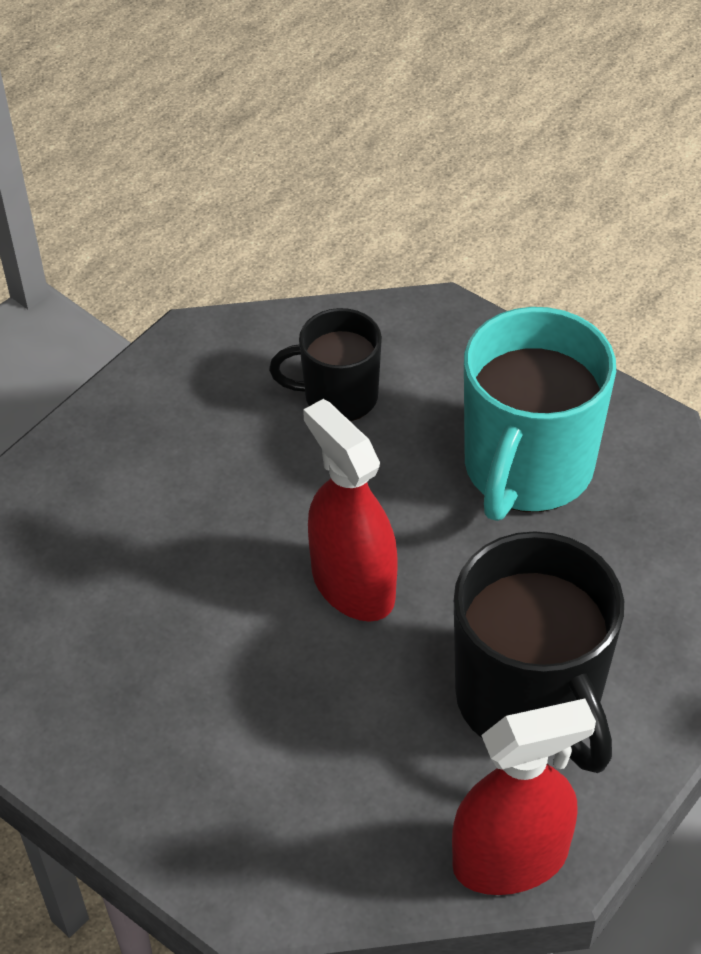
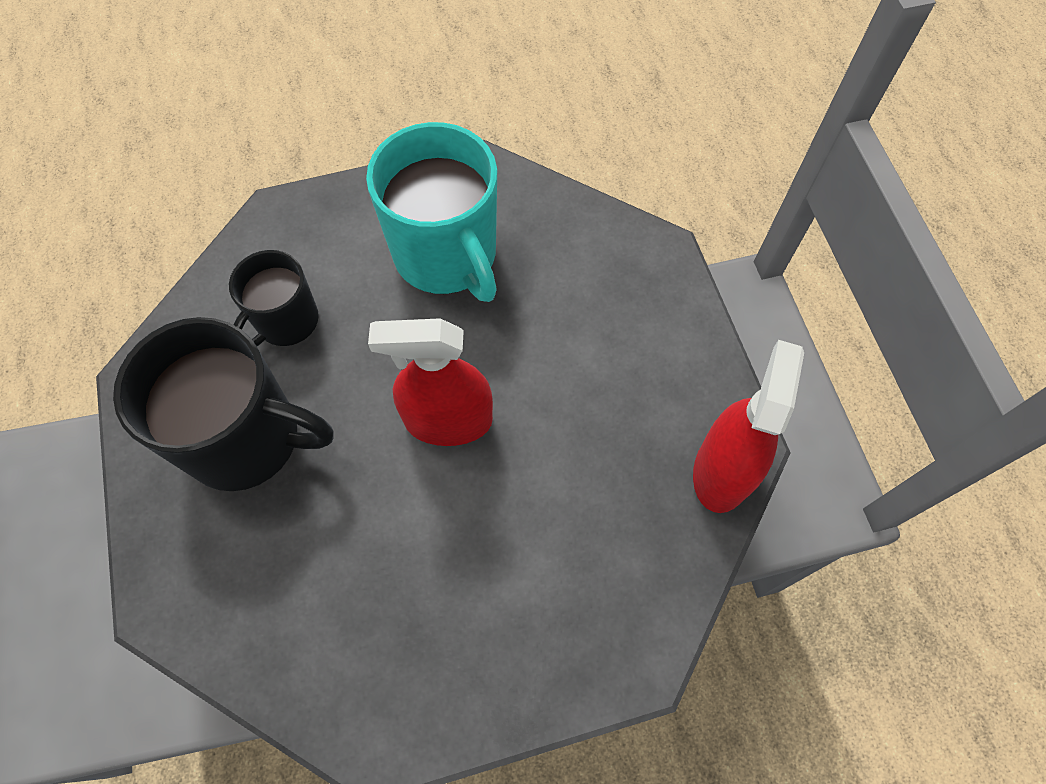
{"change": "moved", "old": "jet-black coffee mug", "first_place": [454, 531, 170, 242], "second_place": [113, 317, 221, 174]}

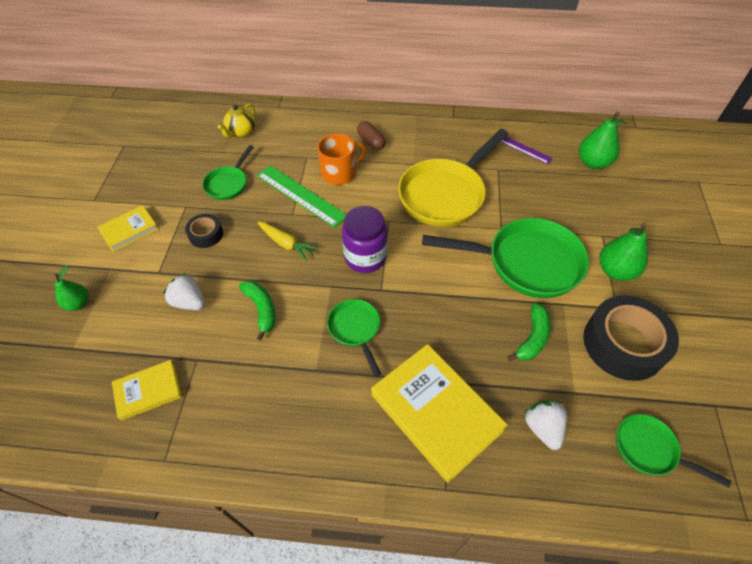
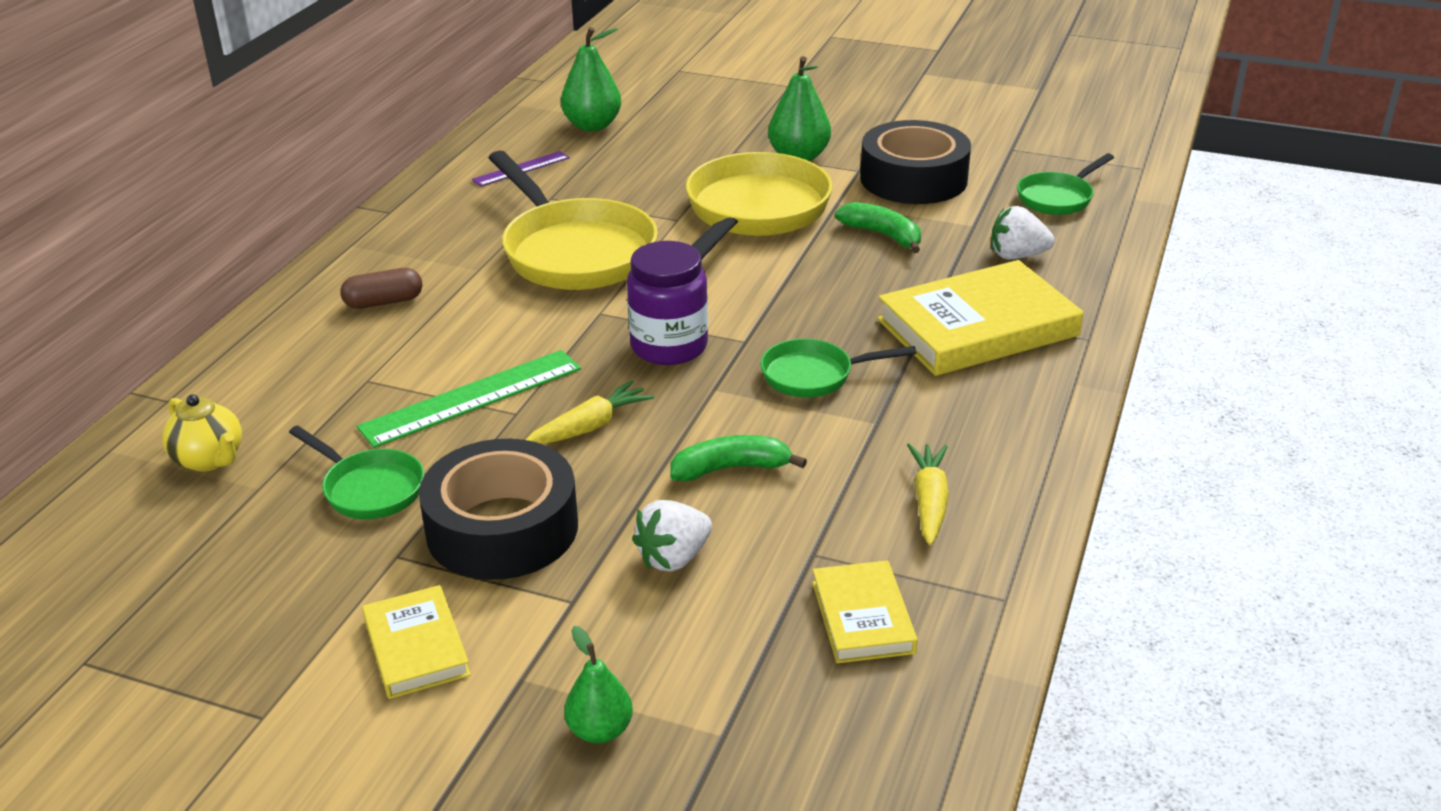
{"change": "removed", "old": "orange-coloured coffee mug", "first_place": [317, 133, 49, 52]}
{"change": "resized", "old": "jet-black sticky tape", "first_place": [185, 214, 38, 34], "second_place": [419, 438, 159, 142], "factor": 2.0}
{"change": "recoloured", "old": "emerald frying pan", "new": "golden frying pan", "first_place": [422, 218, 167, 80], "second_place": [686, 152, 147, 107]}
{"change": "added", "new": "golden toy carrot", "second_place": [907, 443, 42, 102]}

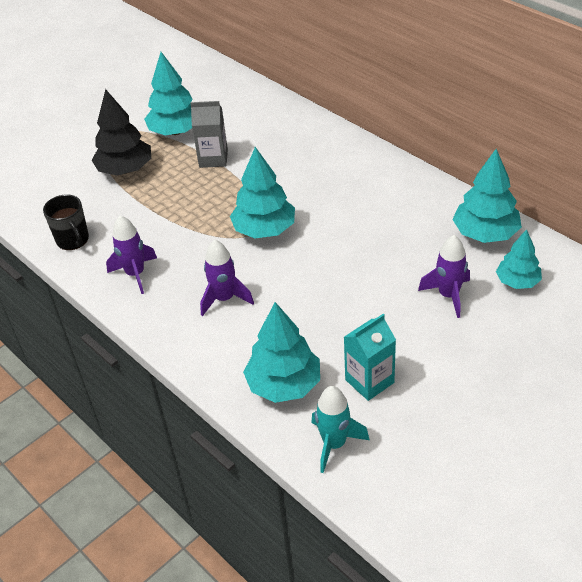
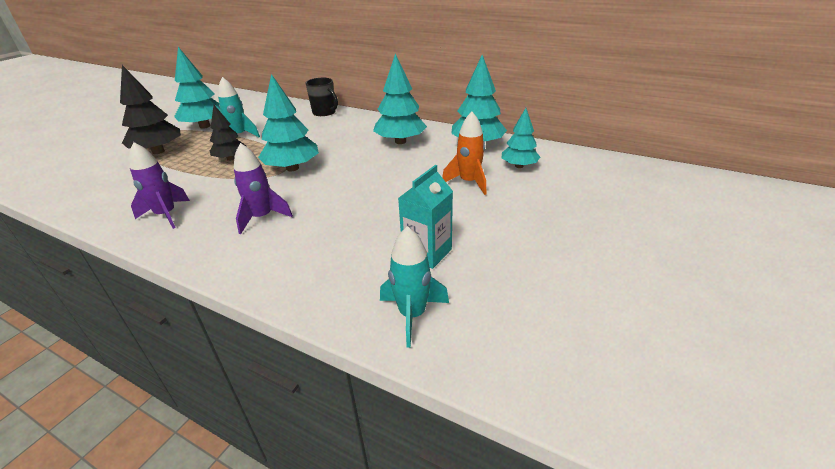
{"change": "replaced", "old": "gray carton", "new": "aqua rocket", "first_place": [190, 101, 38, 67], "second_place": [218, 77, 42, 60]}
{"change": "moved", "old": "jet-black coffee mug", "first_place": [43, 194, 46, 56], "second_place": [305, 78, 33, 38]}
{"change": "recoloured", "old": "purple rocket", "new": "orange-coloured rocket", "first_place": [418, 235, 52, 83], "second_place": [442, 112, 44, 83]}
{"change": "moved", "old": "aqua fir tree", "first_place": [243, 302, 77, 101], "second_place": [373, 54, 54, 90]}
{"change": "added", "new": "jet-black fir tree", "second_place": [210, 105, 36, 56]}

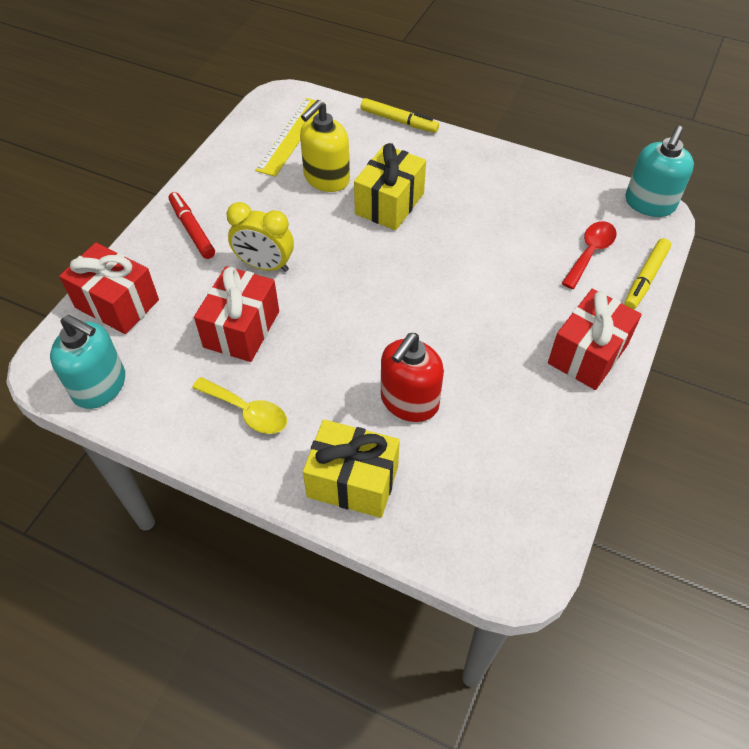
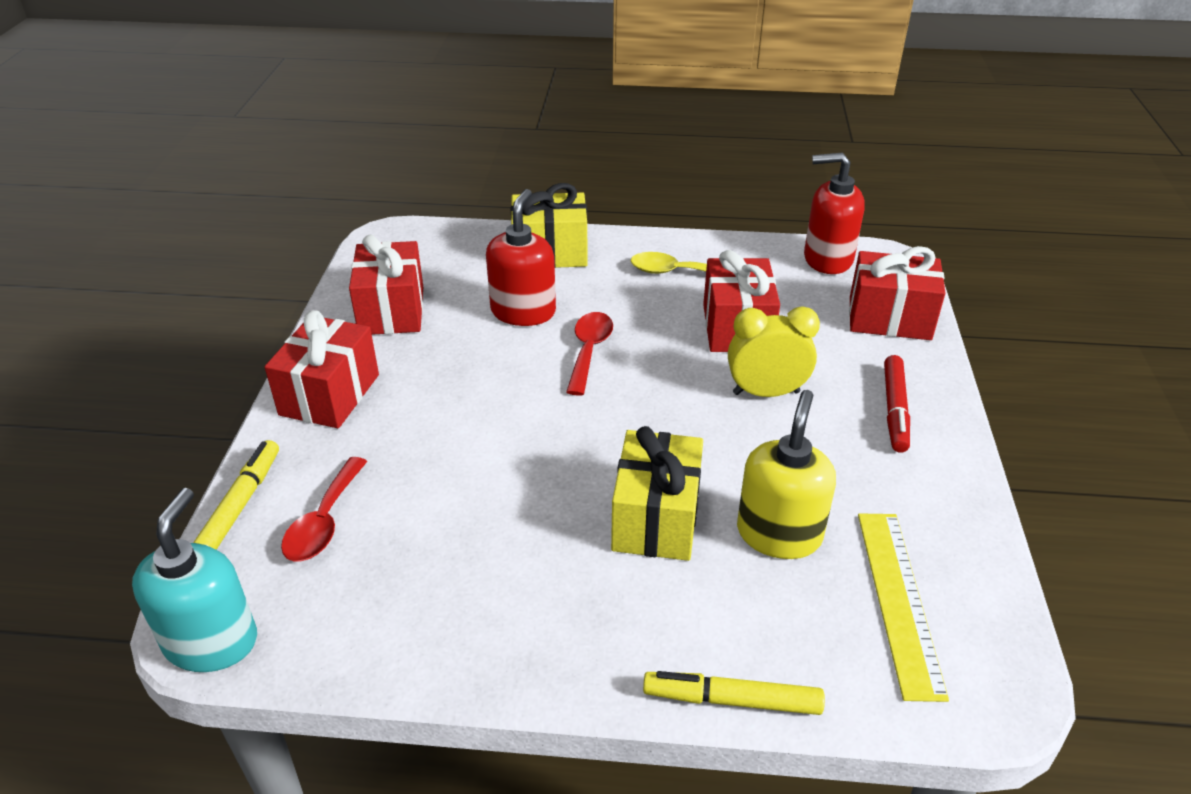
{"change": "turned", "old": "red marker pen", "first_place": [169, 192, 46, 67], "second_place": [884, 355, 26, 98], "degrees": 60}
{"change": "recoloured", "old": "aqua soap dispenser", "new": "red soap dispenser", "first_place": [50, 315, 75, 94], "second_place": [804, 152, 61, 122]}
{"change": "added", "new": "red present", "second_place": [349, 235, 74, 100]}
{"change": "added", "new": "red teaspoon", "second_place": [566, 312, 47, 84]}

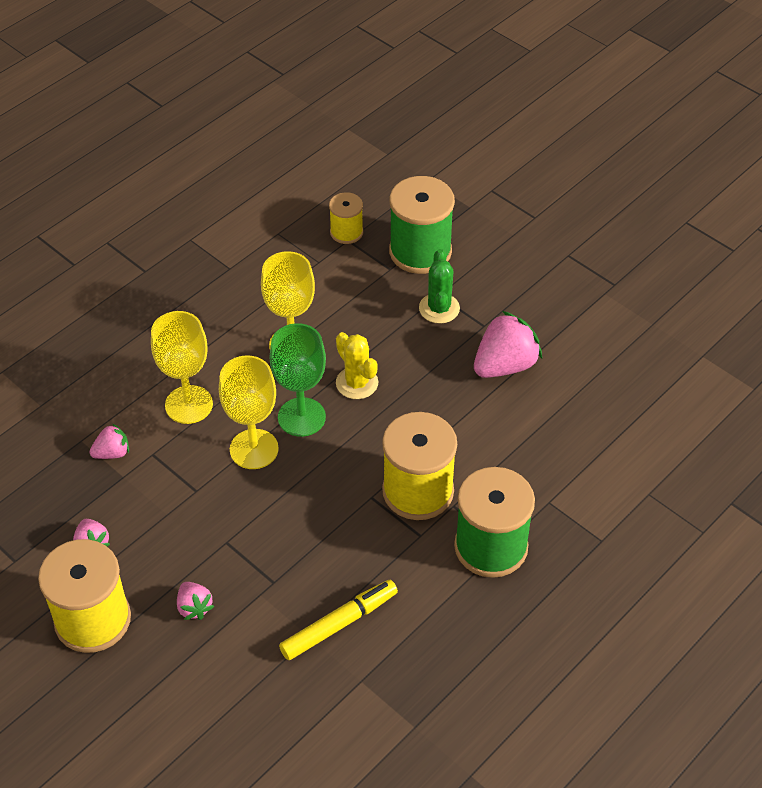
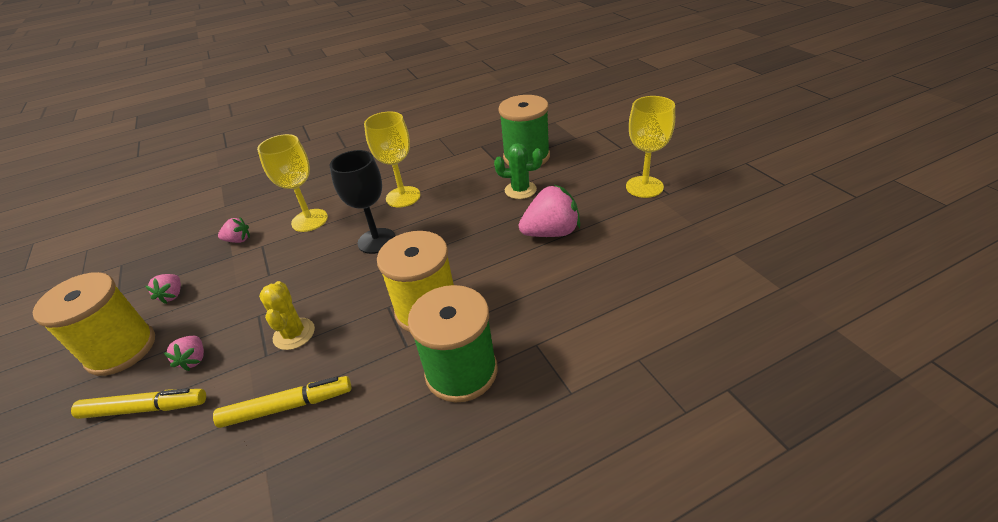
{"change": "removed", "old": "golden spool", "first_place": [329, 192, 34, 52]}
{"change": "turned", "old": "emerald saguaro cactus", "first_place": [419, 249, 41, 75], "second_place": [494, 143, 49, 56], "degrees": 75}
{"change": "recoloured", "old": "emerald wine glass", "new": "jet-black wine glass", "first_place": [269, 323, 57, 114], "second_place": [330, 150, 66, 104]}
{"change": "moved", "old": "golden saguaro cactus", "first_place": [336, 332, 42, 67], "second_place": [259, 281, 56, 69]}
{"change": "moved", "old": "golden wine glass", "first_place": [219, 355, 60, 114], "second_place": [626, 96, 49, 102]}
{"change": "added", "new": "golden marker pen", "second_place": [71, 388, 135, 31]}

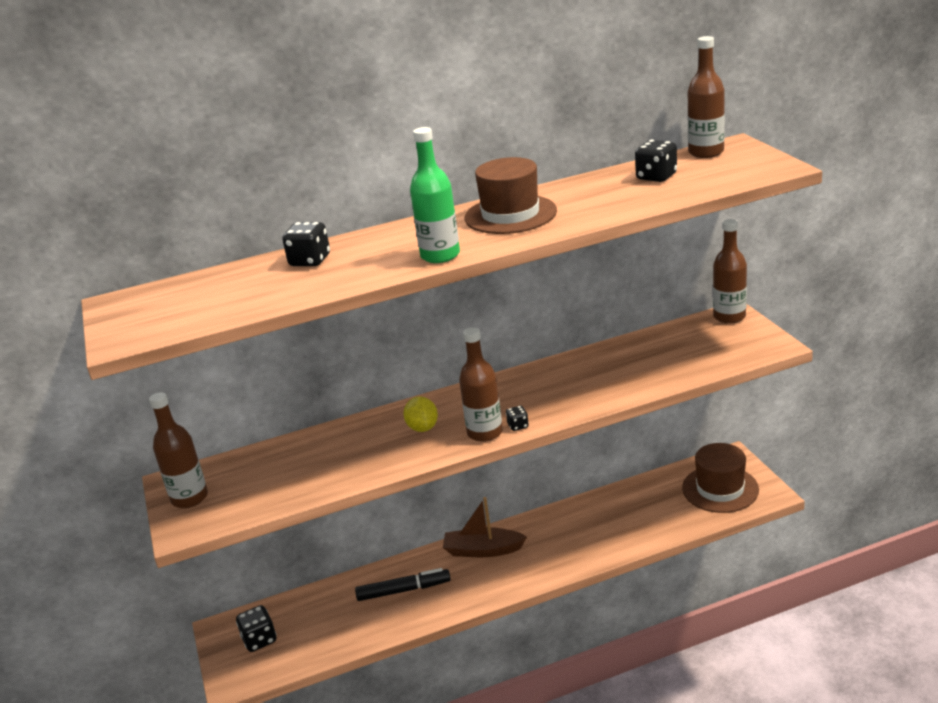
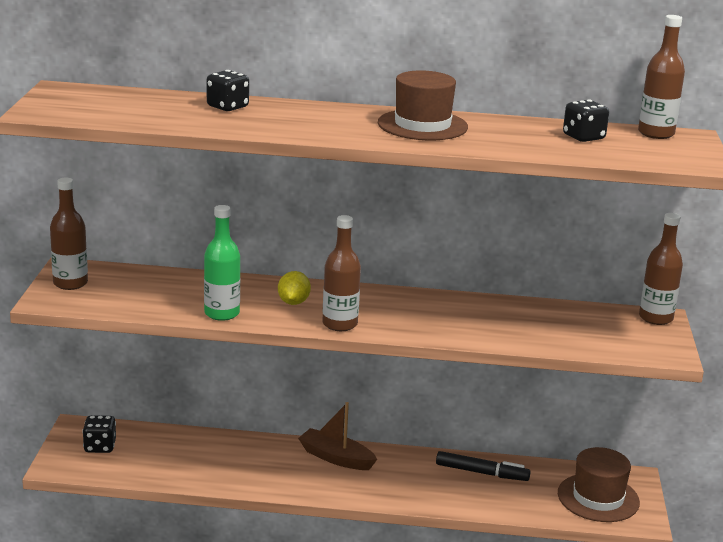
{"change": "moved", "old": "emerald drink bottle", "first_place": [410, 127, 50, 136], "second_place": [204, 205, 36, 116]}
{"change": "removed", "old": "jet-black game die", "first_place": [506, 406, 23, 25]}
{"change": "moved", "old": "jet-black marker pen", "first_place": [355, 568, 96, 33], "second_place": [436, 451, 95, 30]}

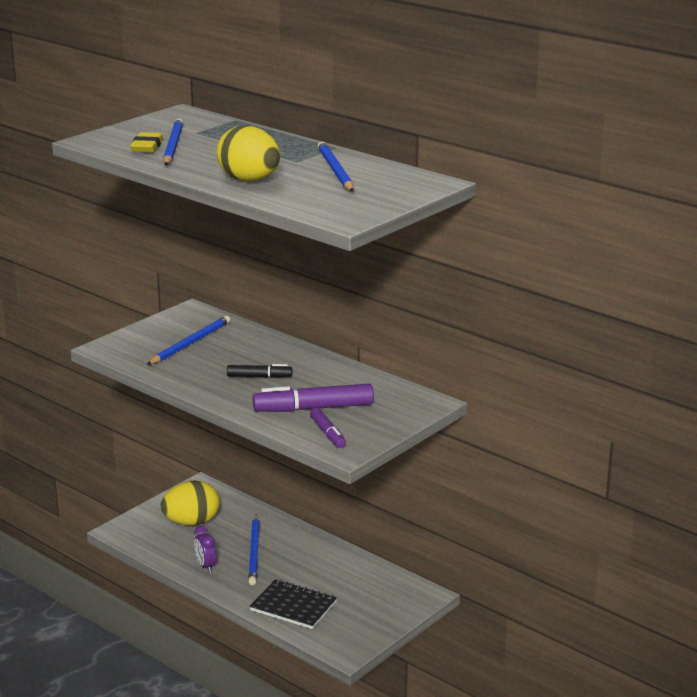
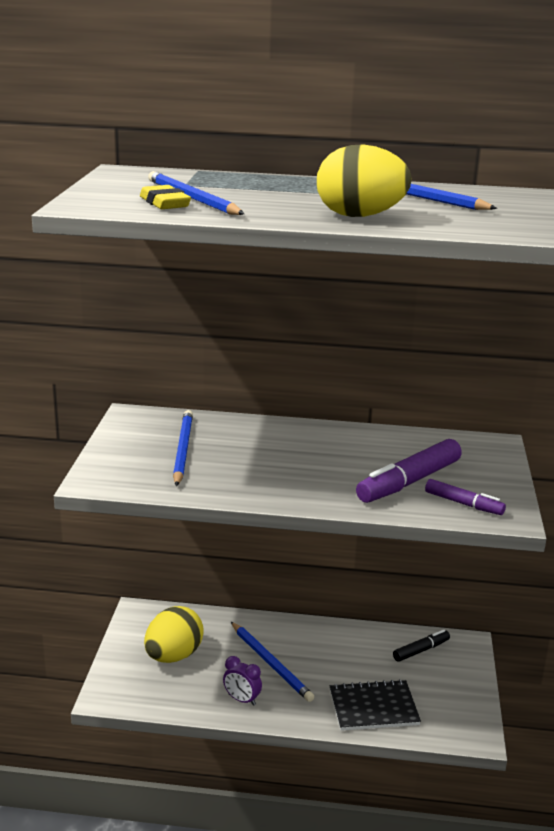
{"change": "moved", "old": "jet-black marker pen", "first_place": [227, 364, 66, 14], "second_place": [393, 630, 57, 32]}

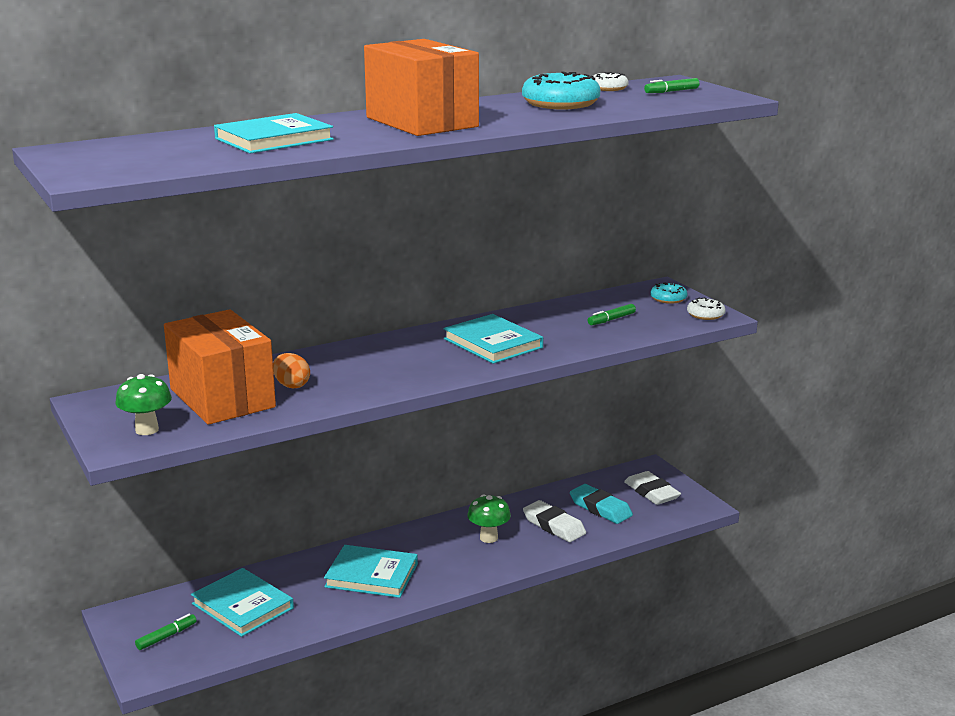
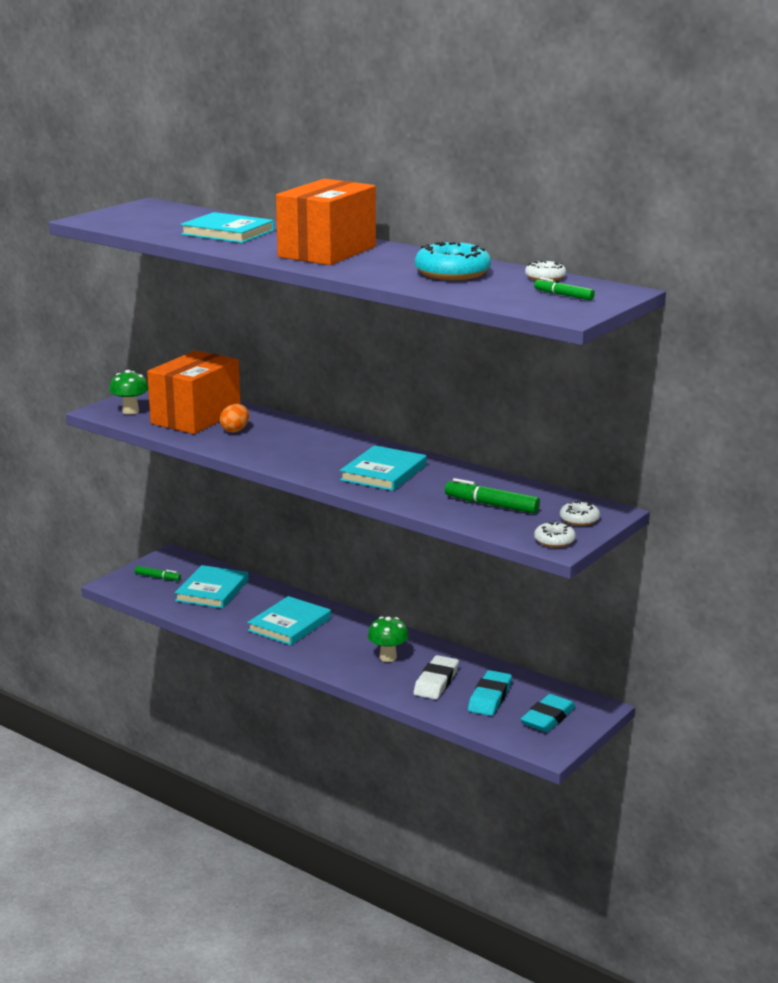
{"change": "recoloured", "old": "aqua doughnut", "new": "white doughnut", "first_place": [650, 283, 38, 21], "second_place": [560, 501, 40, 25]}
{"change": "resized", "old": "emerald marker pen", "first_place": [588, 304, 48, 21], "second_place": [445, 478, 95, 36], "factor": 1.63}
{"change": "recoloured", "old": "white eraser", "new": "aqua eraser", "first_place": [624, 471, 57, 34], "second_place": [521, 694, 55, 38]}
{"change": "turned", "old": "aqua book", "first_place": [324, 545, 94, 53], "second_place": [247, 596, 84, 49], "degrees": 45}

